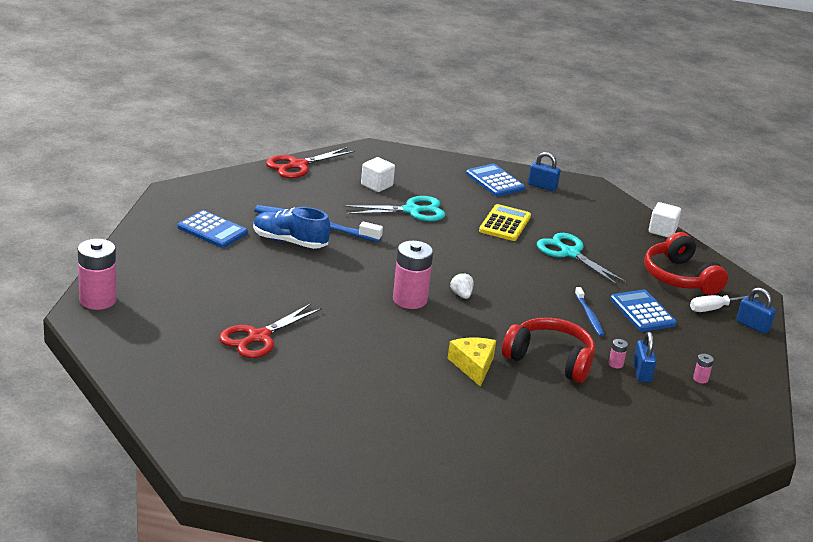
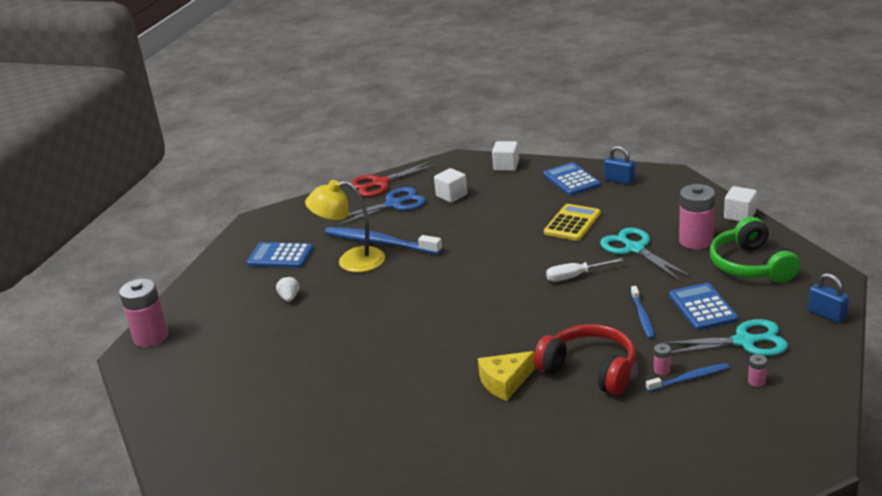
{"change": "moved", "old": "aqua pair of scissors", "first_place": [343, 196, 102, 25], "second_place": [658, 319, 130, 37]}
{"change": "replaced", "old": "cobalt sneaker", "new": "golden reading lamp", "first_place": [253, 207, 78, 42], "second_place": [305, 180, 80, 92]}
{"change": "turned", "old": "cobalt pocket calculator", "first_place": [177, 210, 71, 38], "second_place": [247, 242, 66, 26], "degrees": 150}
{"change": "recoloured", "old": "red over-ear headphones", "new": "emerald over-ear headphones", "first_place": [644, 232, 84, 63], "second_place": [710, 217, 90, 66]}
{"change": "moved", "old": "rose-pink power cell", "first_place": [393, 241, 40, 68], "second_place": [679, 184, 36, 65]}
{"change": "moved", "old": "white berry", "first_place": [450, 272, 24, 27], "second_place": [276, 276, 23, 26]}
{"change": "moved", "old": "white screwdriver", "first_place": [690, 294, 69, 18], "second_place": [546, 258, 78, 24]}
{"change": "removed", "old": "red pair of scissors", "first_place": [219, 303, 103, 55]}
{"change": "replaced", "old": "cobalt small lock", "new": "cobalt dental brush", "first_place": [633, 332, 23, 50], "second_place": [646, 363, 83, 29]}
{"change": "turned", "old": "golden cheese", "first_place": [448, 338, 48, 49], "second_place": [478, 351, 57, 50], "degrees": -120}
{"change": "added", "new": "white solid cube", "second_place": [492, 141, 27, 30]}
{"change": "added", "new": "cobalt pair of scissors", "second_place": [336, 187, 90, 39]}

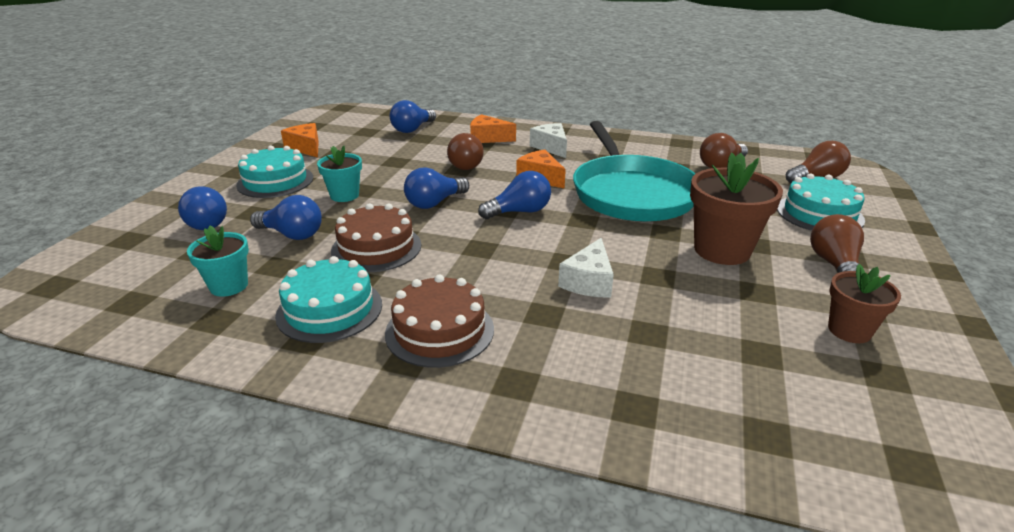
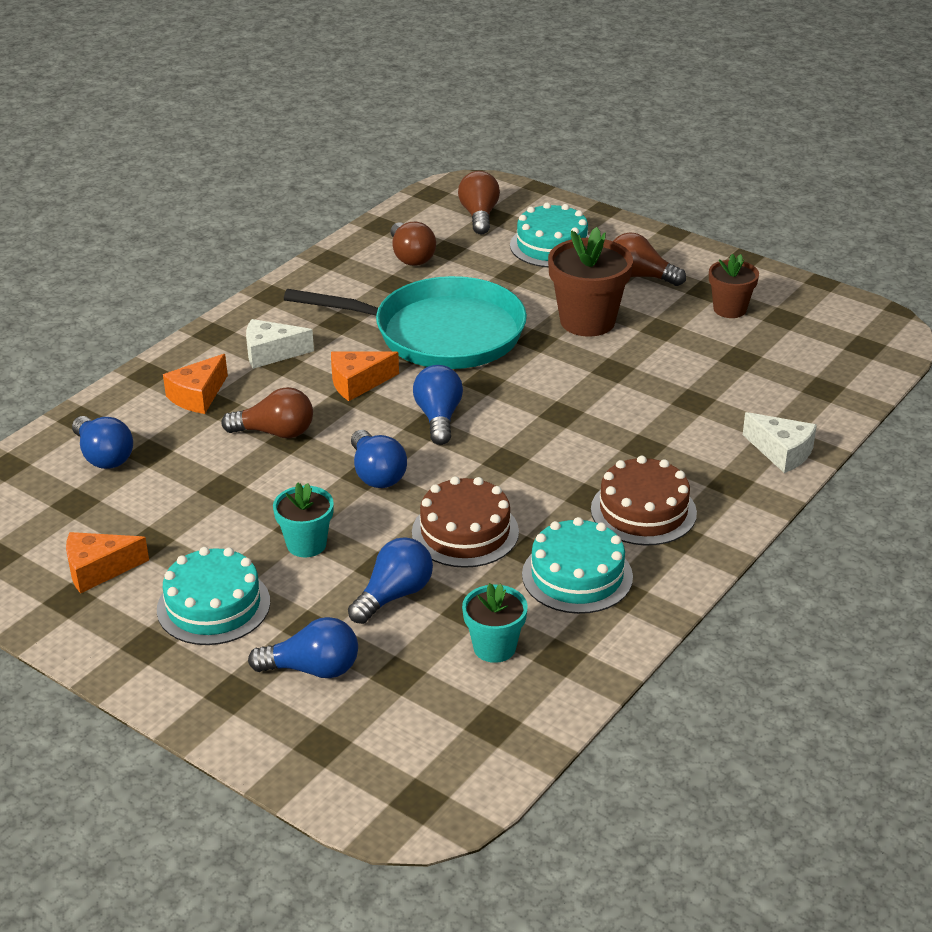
{"change": "moved", "old": "white cheese", "first_place": [558, 238, 56, 60], "second_place": [743, 412, 74, 61]}

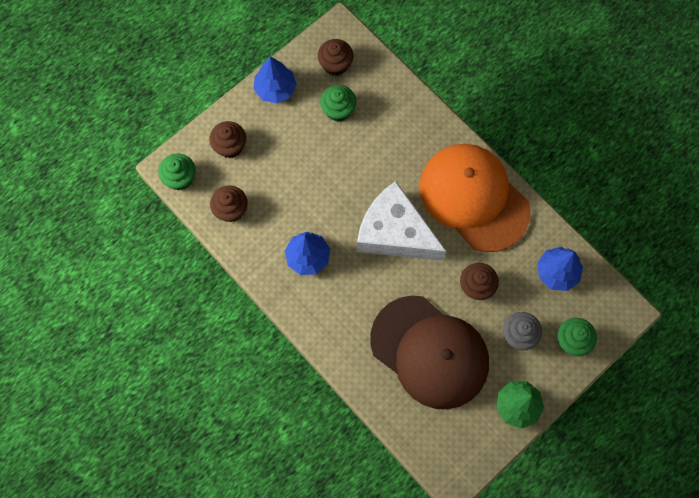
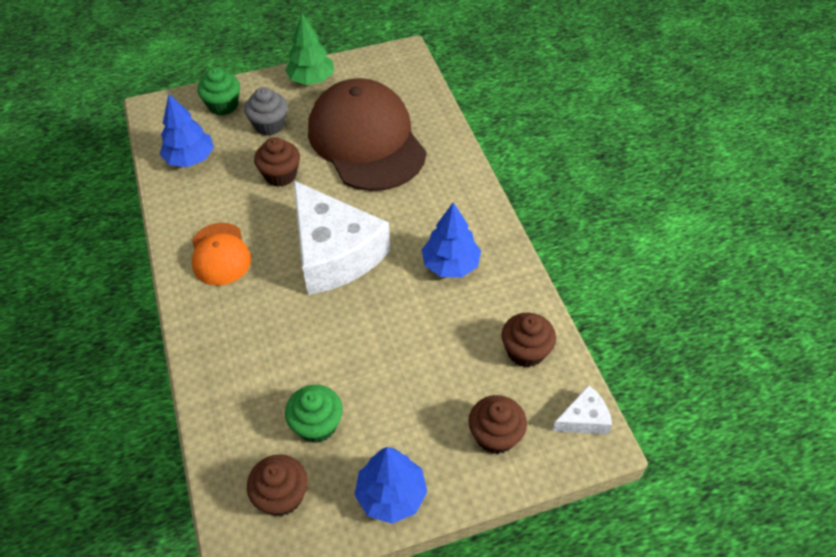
{"change": "resized", "old": "orange-coloured peaked cap", "first_place": [419, 144, 112, 108], "second_place": [192, 223, 59, 63], "factor": 0.5}
{"change": "replaced", "old": "emerald fairy cake", "new": "white cheese", "first_place": [158, 153, 38, 37], "second_place": [552, 385, 60, 49]}

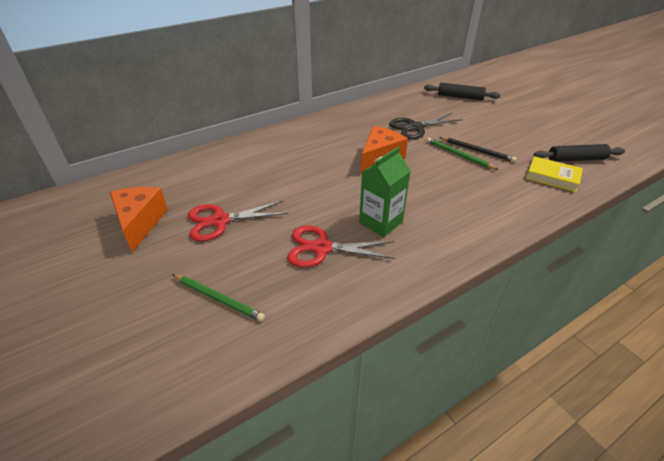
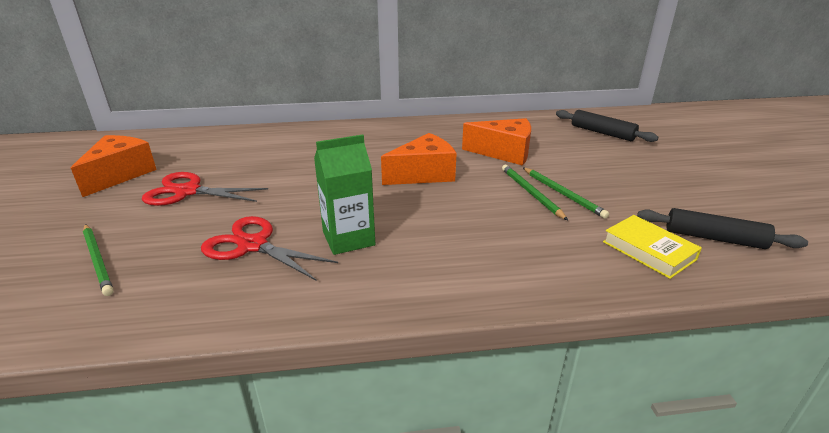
{"change": "replaced", "old": "jet-black pair of scissors", "new": "orange-coloured cheese", "first_place": [389, 113, 74, 27], "second_place": [462, 118, 69, 48]}
{"change": "recoloured", "old": "jet-black lead pencil", "new": "emerald lead pencil", "first_place": [439, 137, 77, 25], "second_place": [523, 168, 86, 51]}

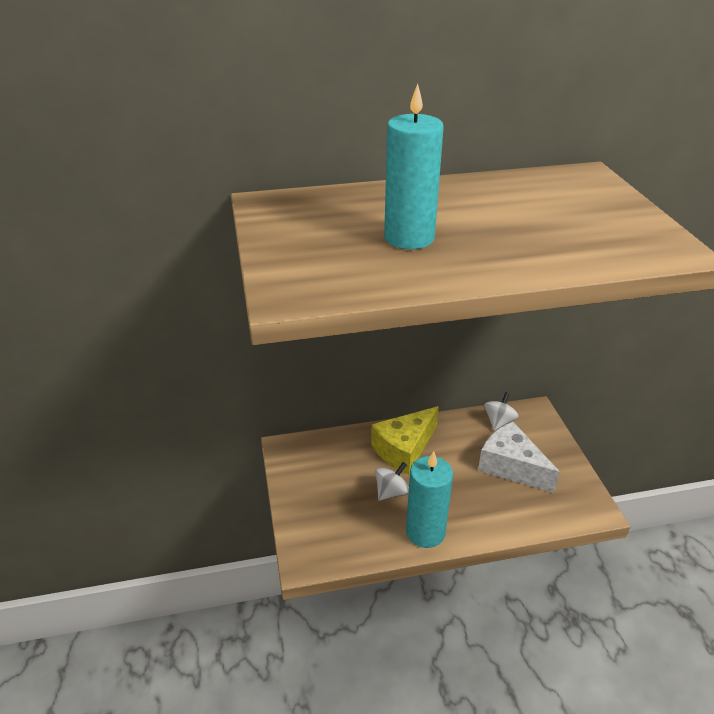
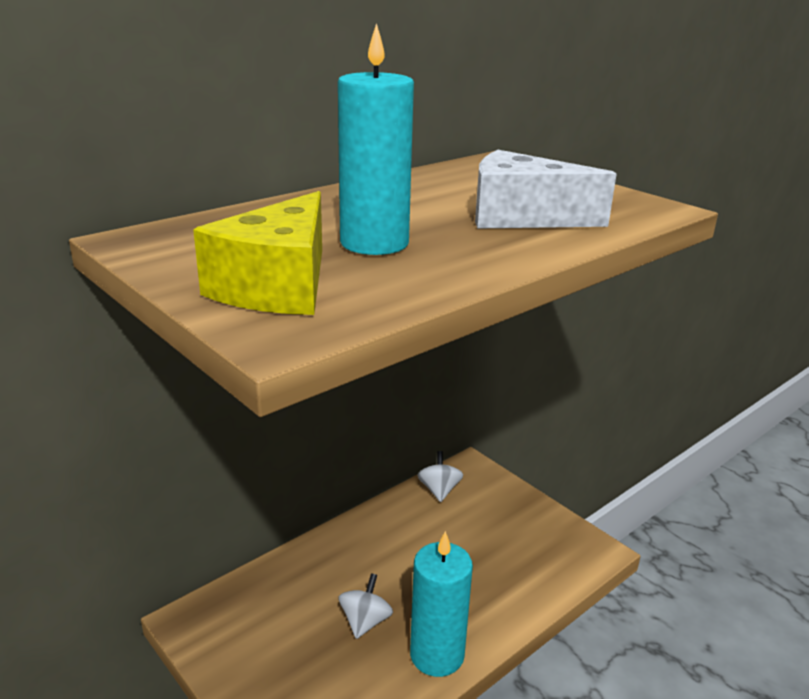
{"change": "moved", "old": "golden cheese", "first_place": [371, 406, 68, 69], "second_place": [193, 191, 129, 124]}
{"change": "moved", "old": "white cheese", "first_place": [478, 422, 82, 71], "second_place": [475, 150, 142, 79]}

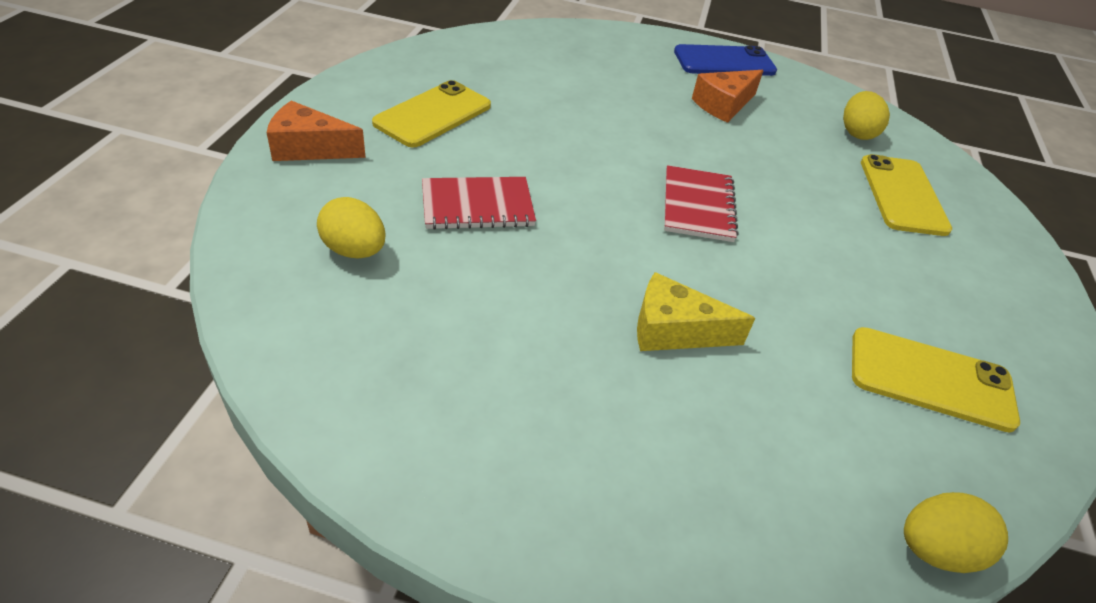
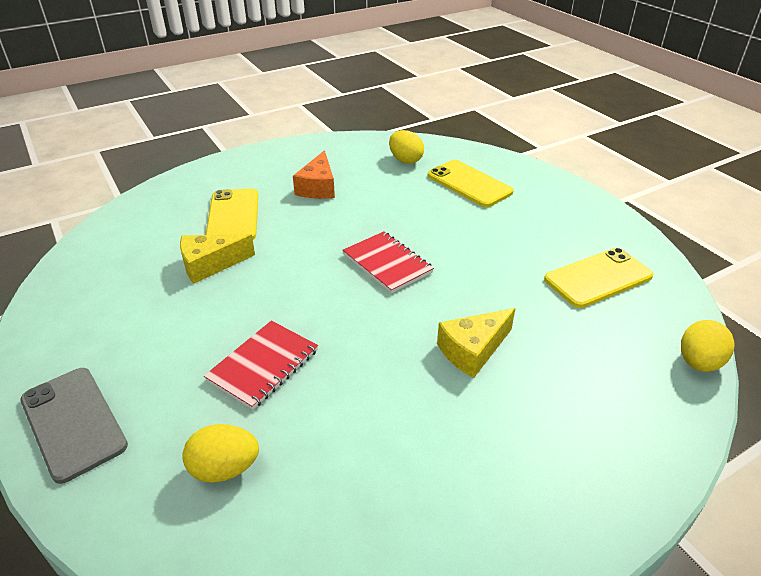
{"change": "removed", "old": "cobalt smartphone", "first_place": [674, 44, 103, 32]}
{"change": "moved", "old": "golden smartphone", "first_place": [372, 80, 119, 67], "second_place": [206, 188, 52, 52]}
{"change": "replaced", "old": "orange-coloured cheese", "new": "gray smartphone", "first_place": [267, 100, 99, 61], "second_place": [20, 368, 108, 116]}
{"change": "added", "new": "golden cheese", "second_place": [180, 234, 75, 50]}

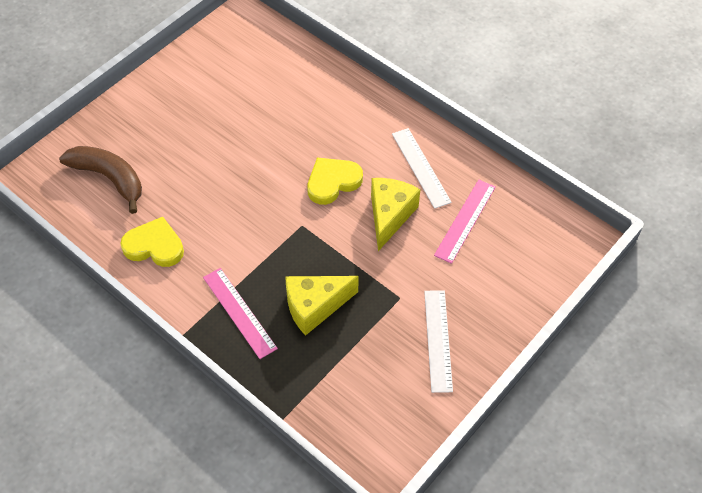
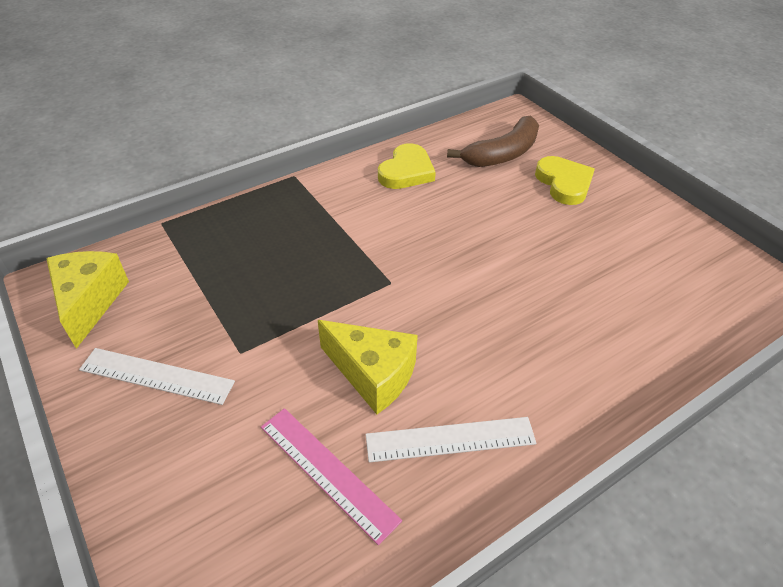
{"change": "moved", "old": "golden heart", "first_place": [307, 157, 56, 48], "second_place": [535, 156, 60, 49]}
{"change": "removed", "old": "rose-pink straightedge", "first_place": [203, 268, 75, 91]}
{"change": "moved", "old": "golden cheese", "first_place": [285, 276, 74, 60], "second_place": [46, 251, 83, 98]}

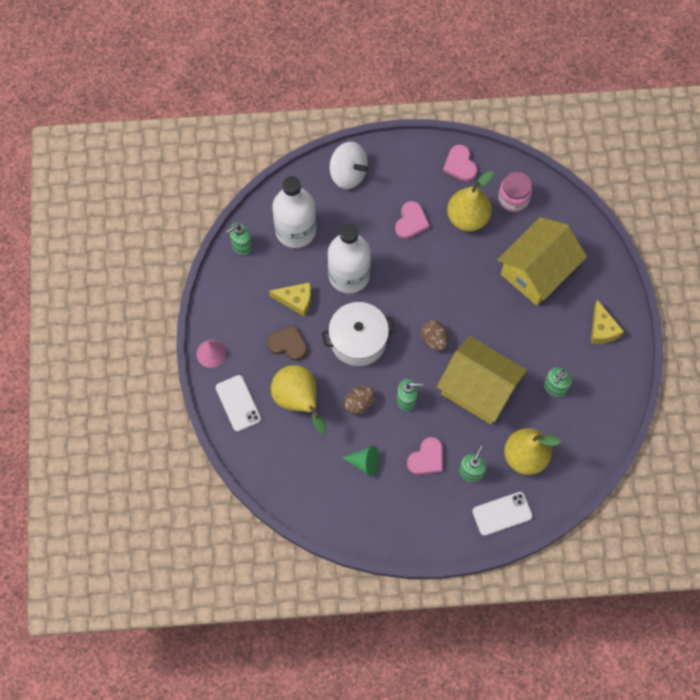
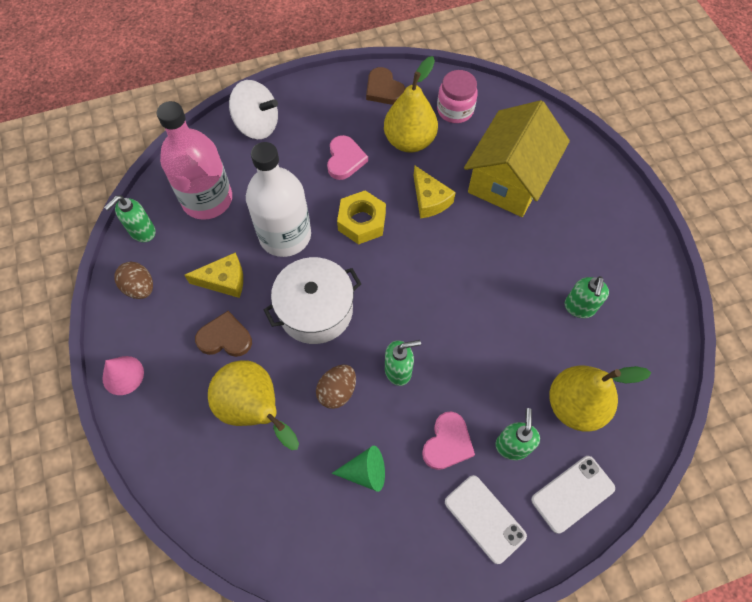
{"change": "recoloured", "old": "rose-pink heart", "new": "dark brown heart", "first_place": [443, 145, 34, 37], "second_place": [366, 67, 40, 38]}
{"change": "recoloured", "old": "white drink bottle", "new": "rose-pink drink bottle", "first_place": [272, 176, 44, 72], "second_place": [157, 101, 75, 119]}
{"change": "moved", "old": "golden cheese", "first_place": [591, 300, 33, 44], "second_place": [414, 165, 42, 53]}
{"change": "moved", "old": "dark brown toy egg", "first_place": [421, 320, 27, 31], "second_place": [114, 262, 39, 37]}
{"change": "removed", "old": "golden house", "first_place": [437, 336, 91, 88]}
{"change": "moved", "old": "white smartphone", "first_place": [216, 375, 45, 57], "second_place": [445, 475, 82, 89]}
{"change": "added", "new": "golden nut", "second_place": [337, 191, 49, 53]}

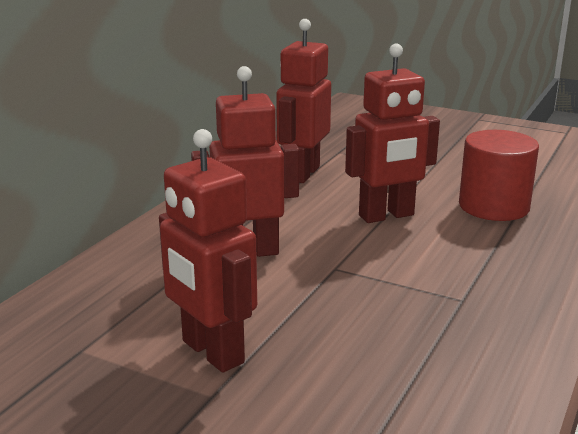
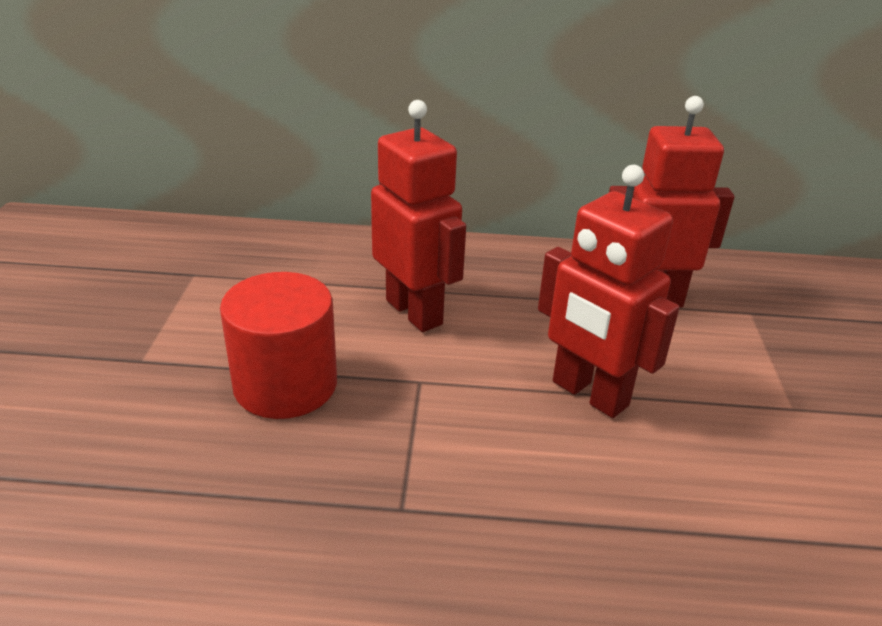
{"change": "removed", "old": "red toy robot", "first_place": [159, 129, 98, 244]}
{"change": "moved", "old": "red cylinder shape", "first_place": [459, 130, 80, 91], "second_place": [220, 272, 117, 147]}

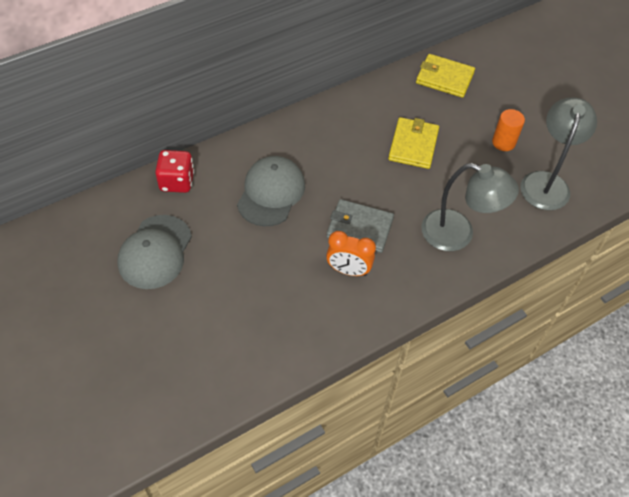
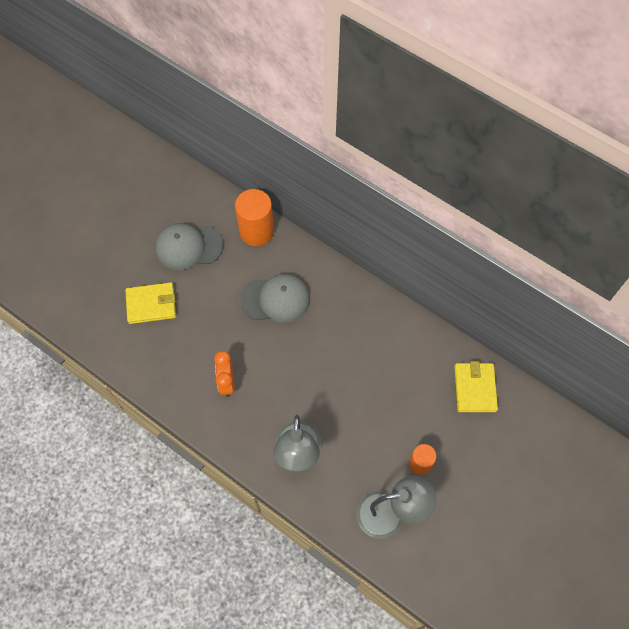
{"change": "moved", "old": "golden card wallet", "first_place": [388, 117, 51, 52], "second_place": [125, 282, 51, 42]}
{"change": "replaced", "old": "red game die", "new": "orange-coloured cylinder shape", "first_place": [155, 150, 39, 43], "second_place": [235, 189, 39, 57]}
{"change": "removed", "old": "gray card wallet", "first_place": [326, 199, 68, 54]}

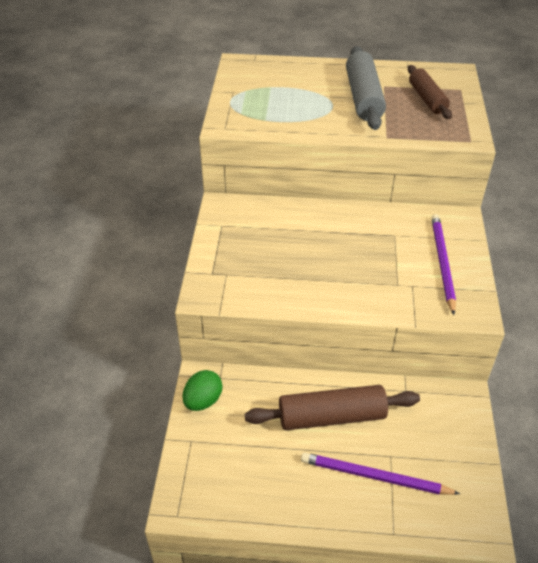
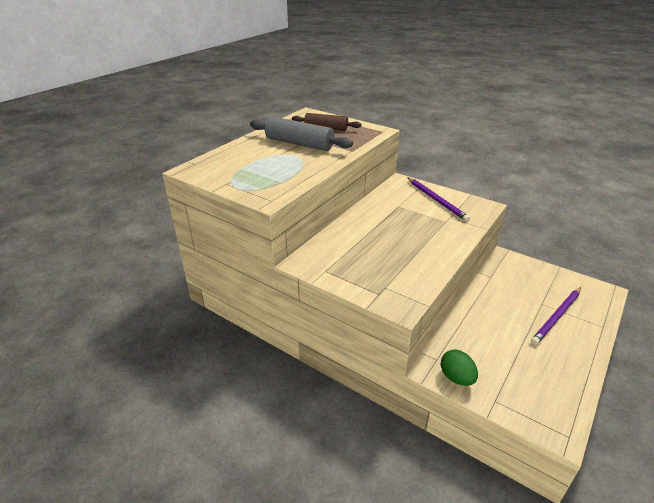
{"change": "turned", "old": "purple lead pencil", "first_place": [431, 214, 25, 101], "second_place": [407, 177, 63, 45], "degrees": -150}
{"change": "removed", "old": "dark brown dough roller", "first_place": [245, 385, 175, 45]}

